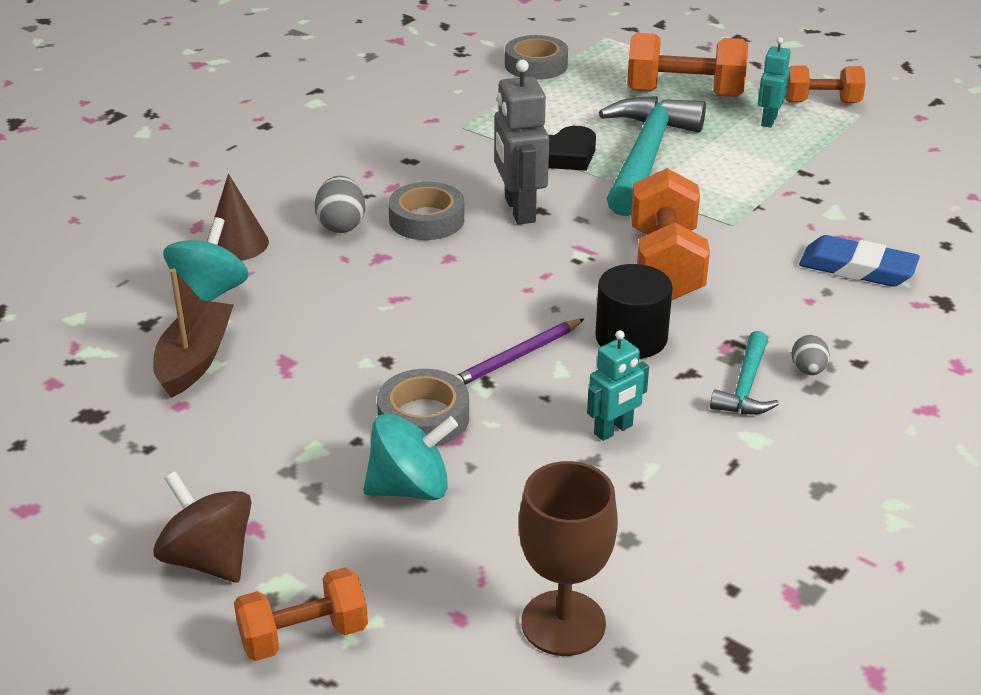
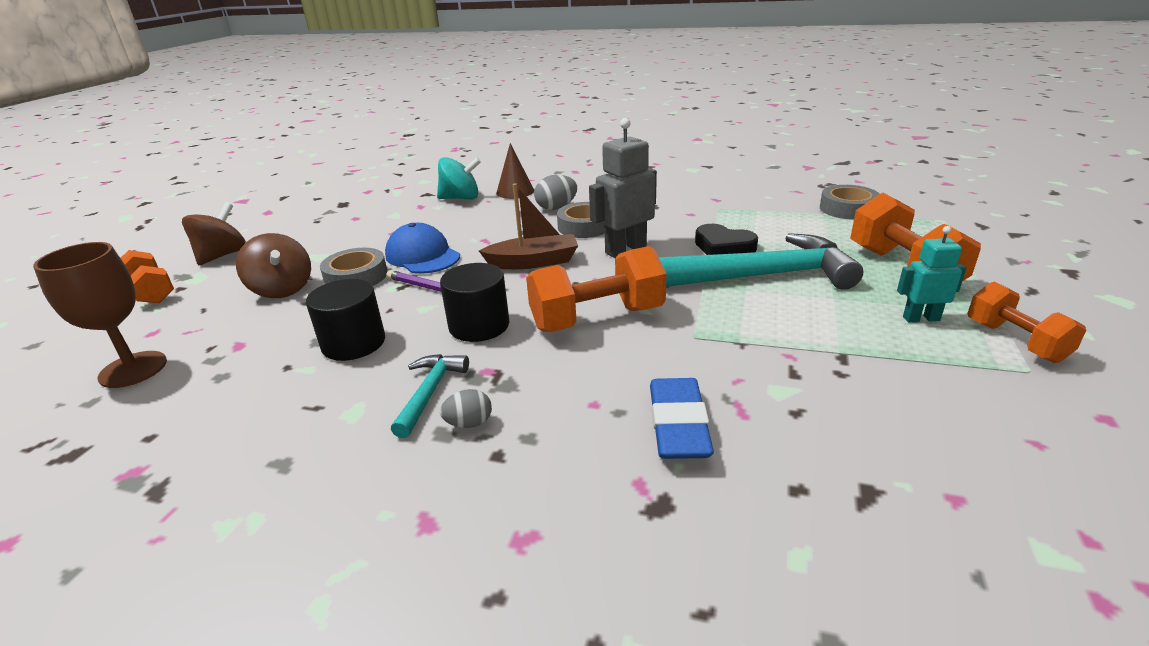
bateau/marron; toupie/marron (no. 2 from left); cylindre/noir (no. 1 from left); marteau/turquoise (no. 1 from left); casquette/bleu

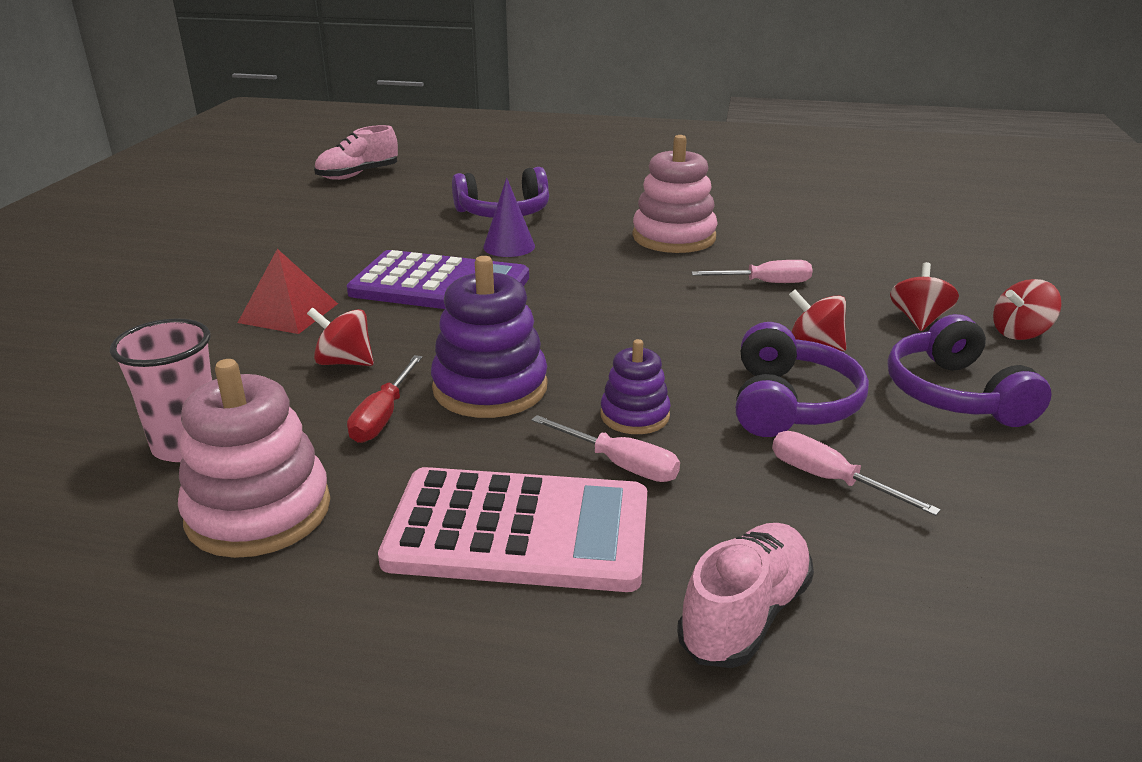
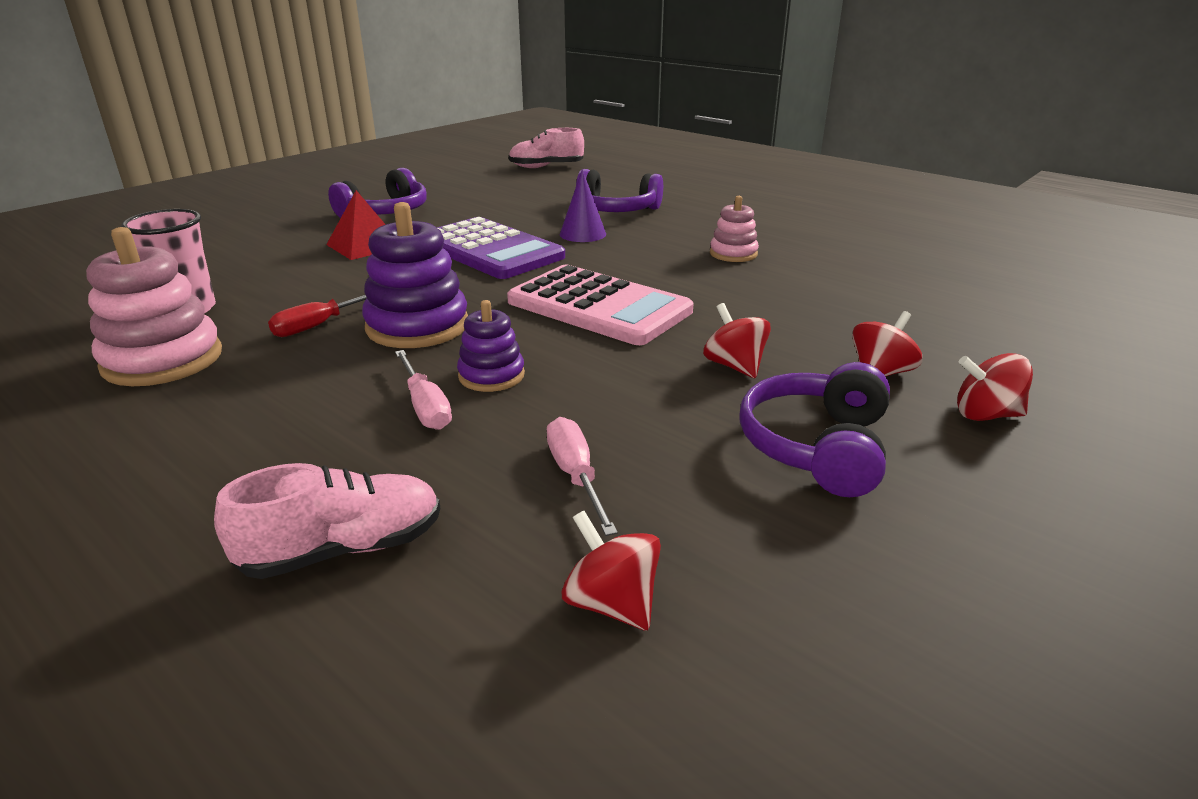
toupie/rouge (no. 1 from left); calculatrice/rose; jouet à empiler/rose (no. 2 from left); tournevis/rose (no. 2 from left in the first image); casque audio/violet (no. 1 from left)

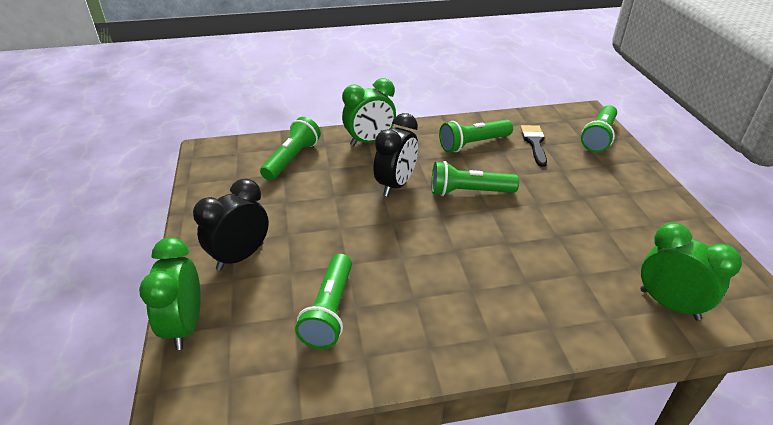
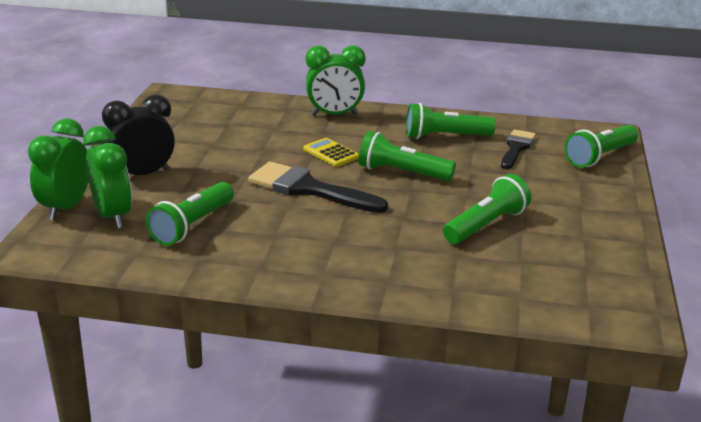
lampe de poche/vert (no. 4 from left); calculatrice/jaune; réveil/vert (no. 2 from left); pinceau/noir (no. 1 from left)

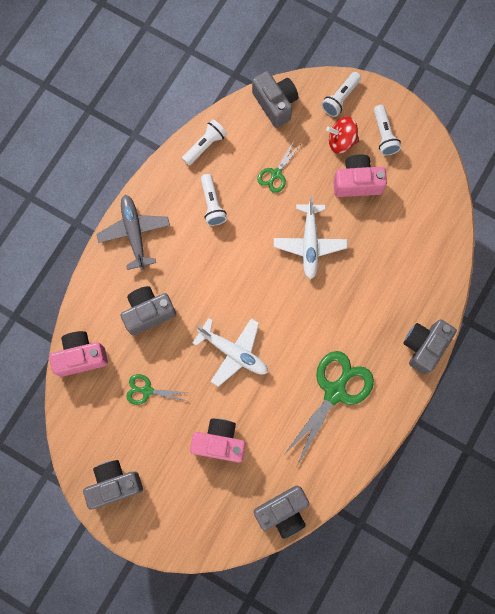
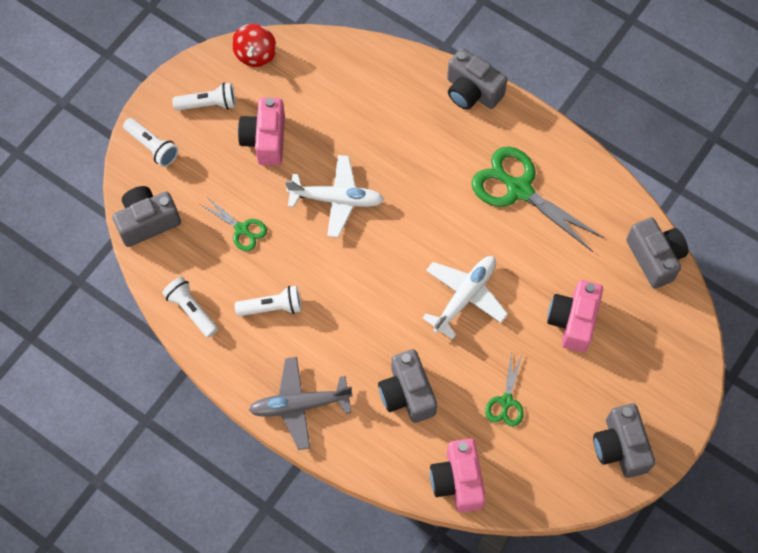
toupie/rouge

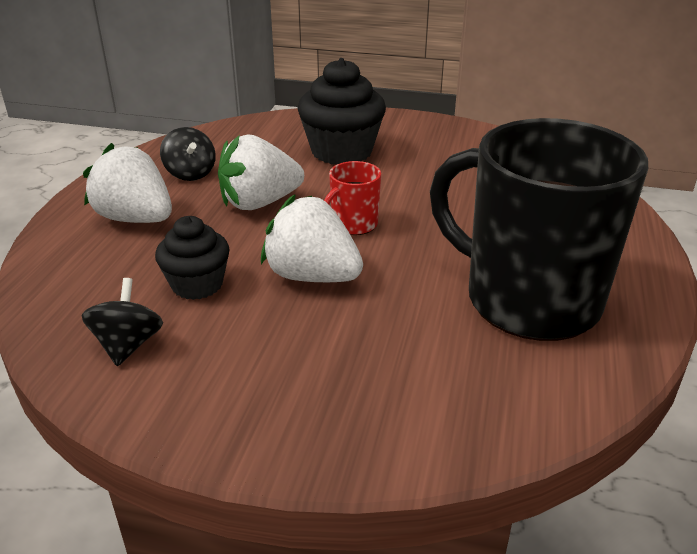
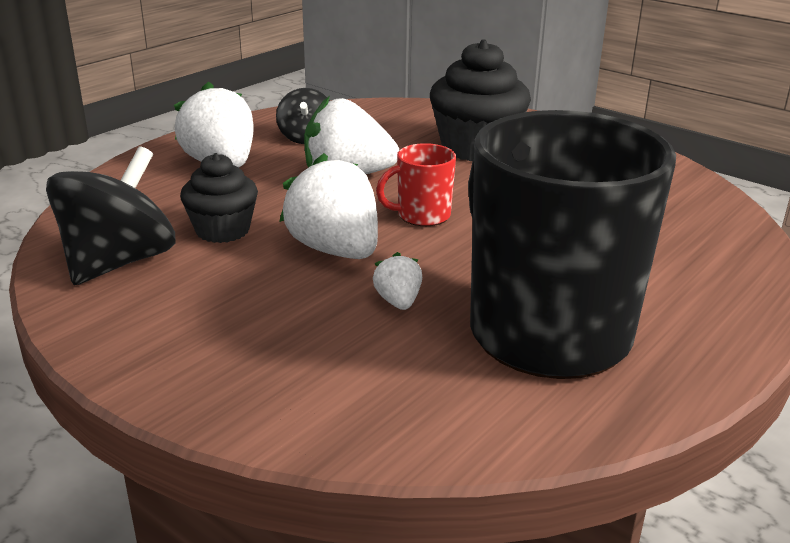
toupie/noir (no. 1 from left); fraise/blanc (no. 4 from left)

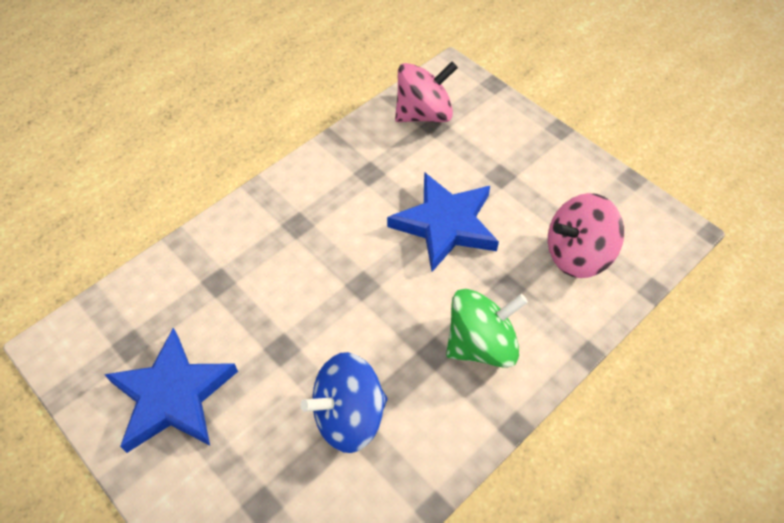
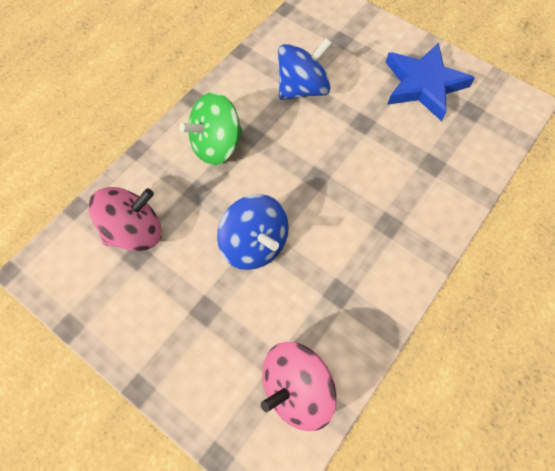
toupie/bleu (no. 1 from left)

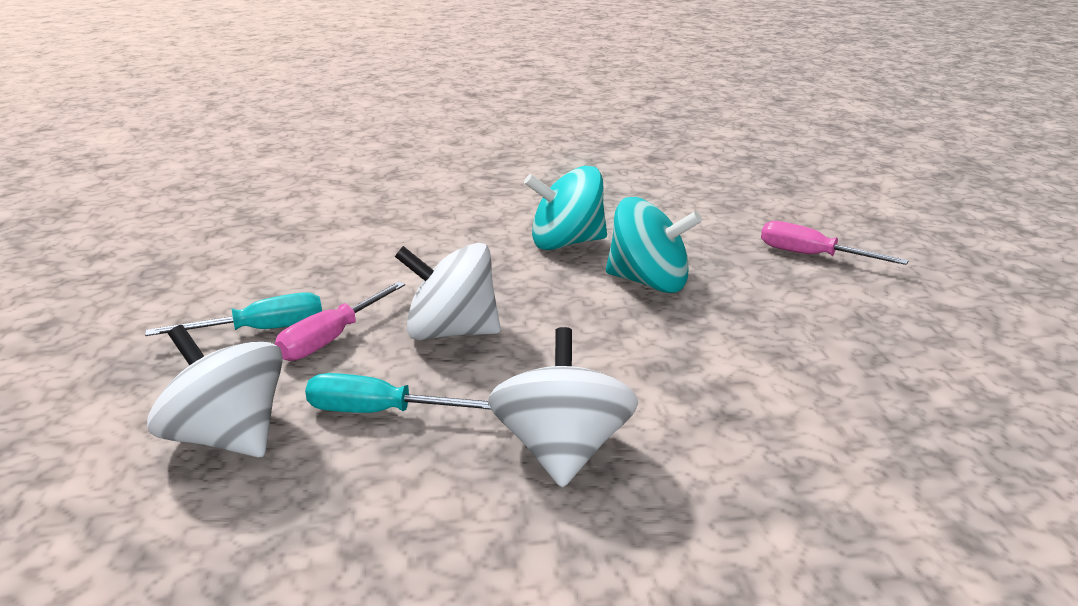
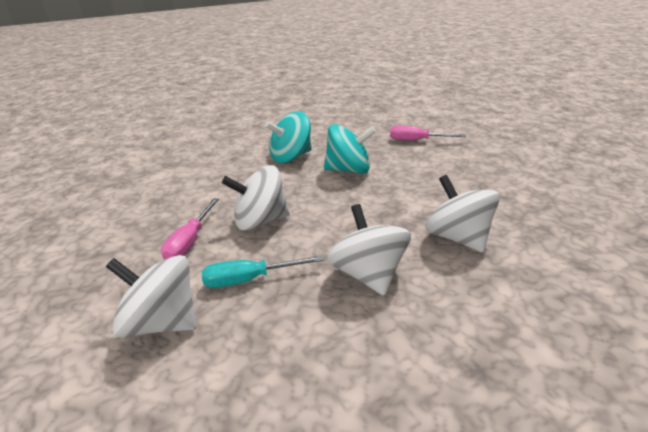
tournevis/turquoise (no. 1 from left in the first image); toupie/blanc (no. 4 from left)

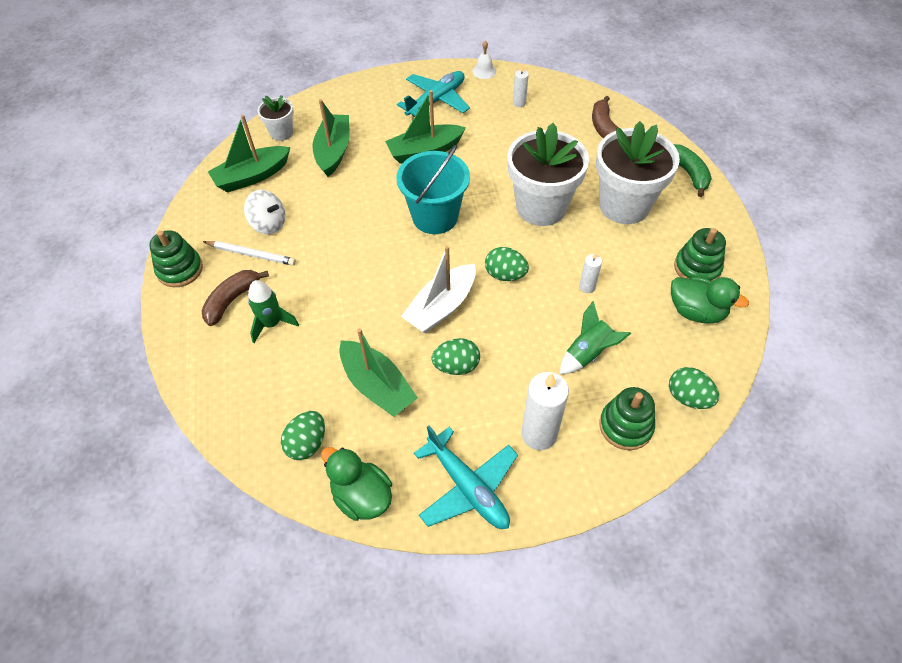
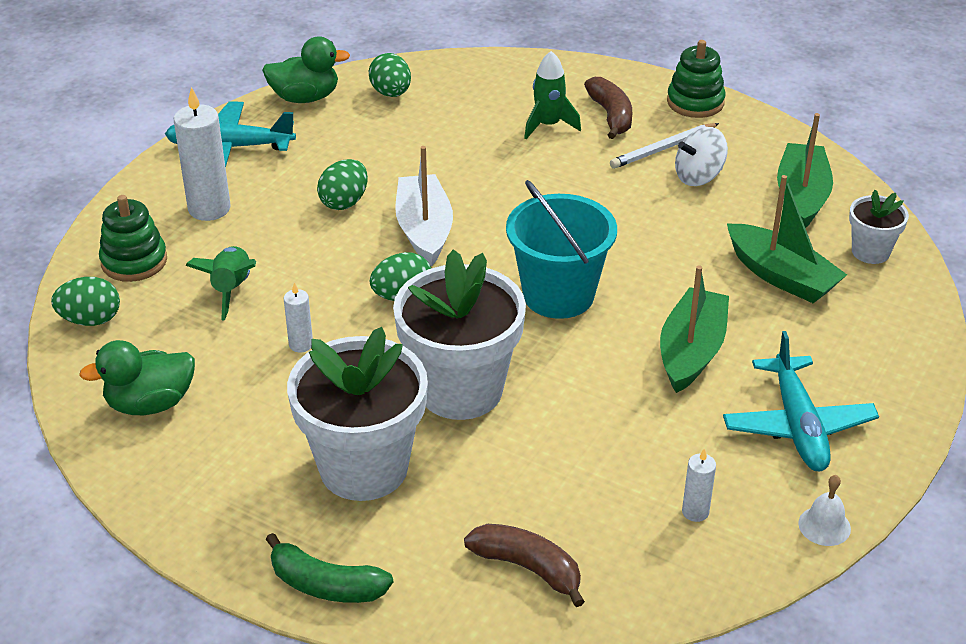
bateau/vert (no. 3 from left in the first image); jouet à empiler/vert (no. 3 from left in the first image)

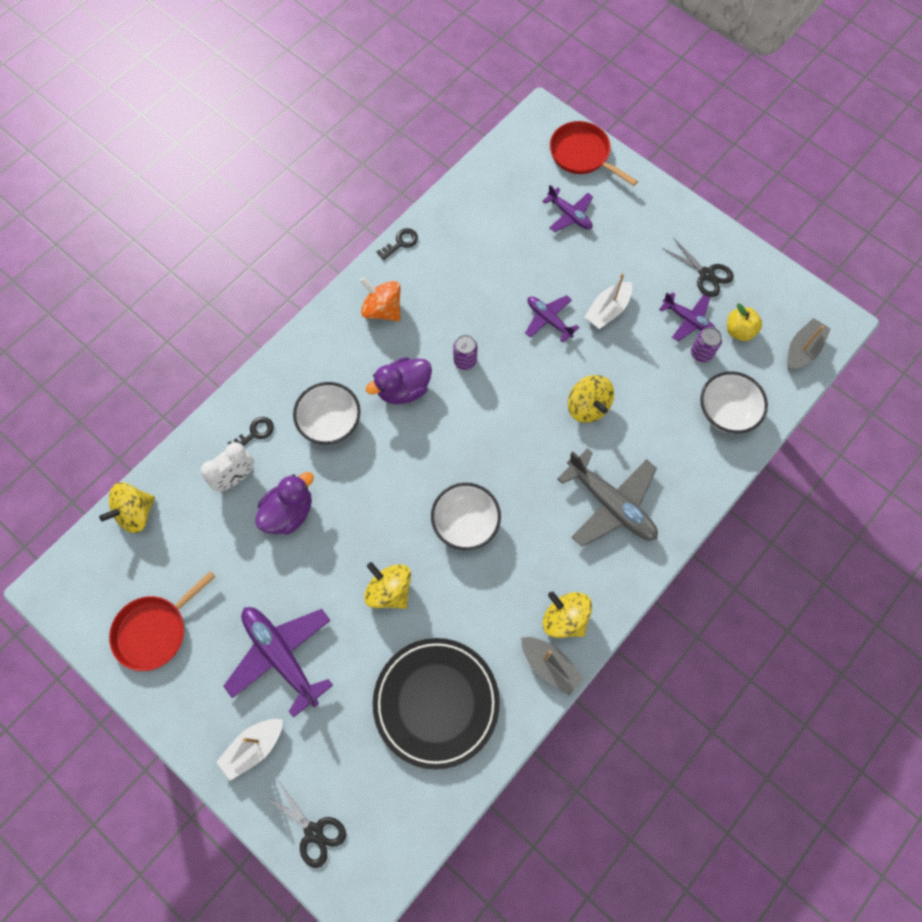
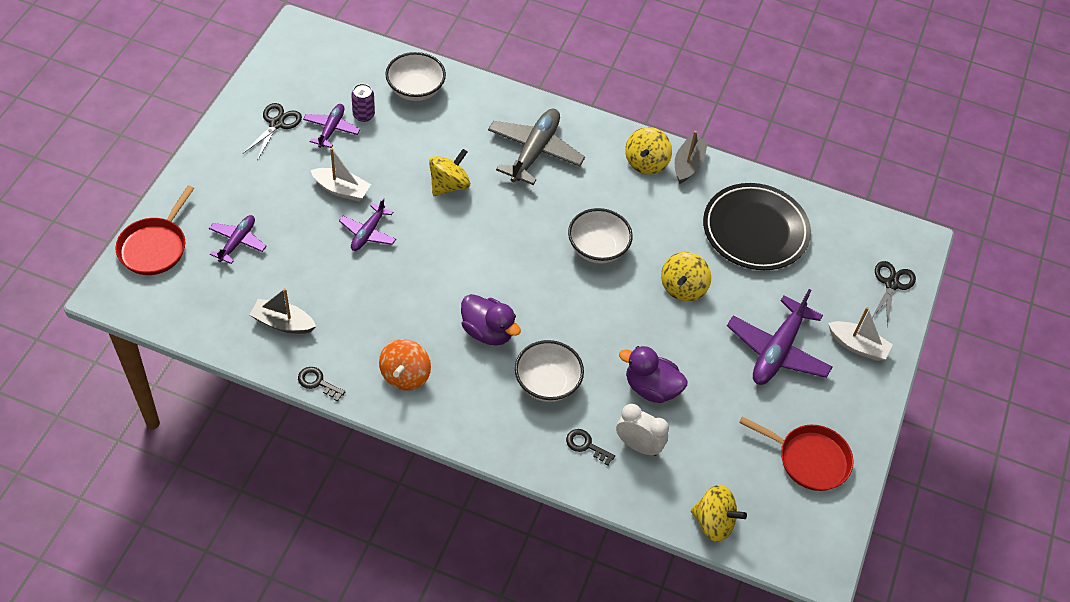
canette/violet (no. 1 from left in the first image); pomme/jaune; bateau/gris (no. 1 from left)

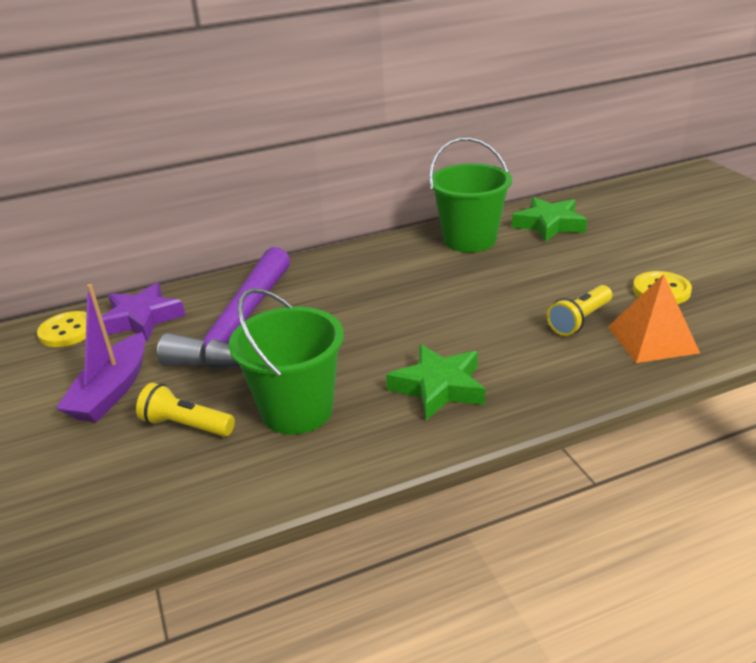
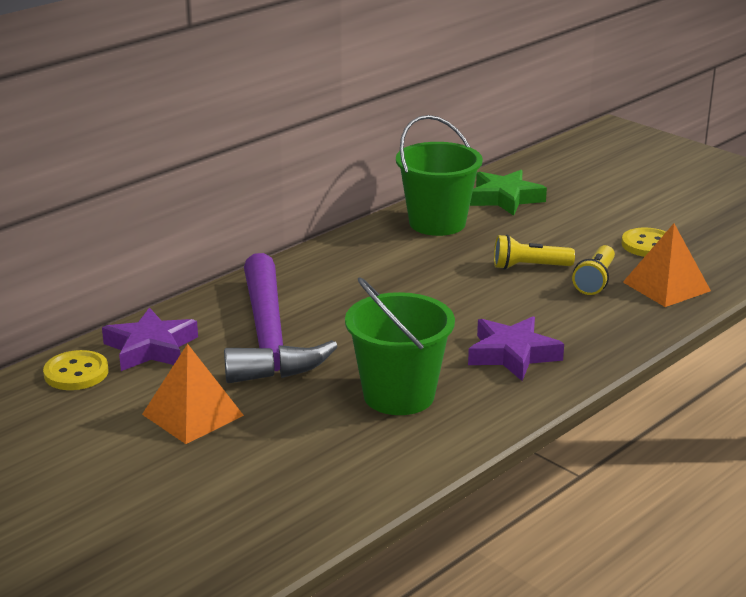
pyramide/orange (no. 1 from left); lampe de poche/jaune (no. 1 from left); étoile/violet (no. 2 from left)

